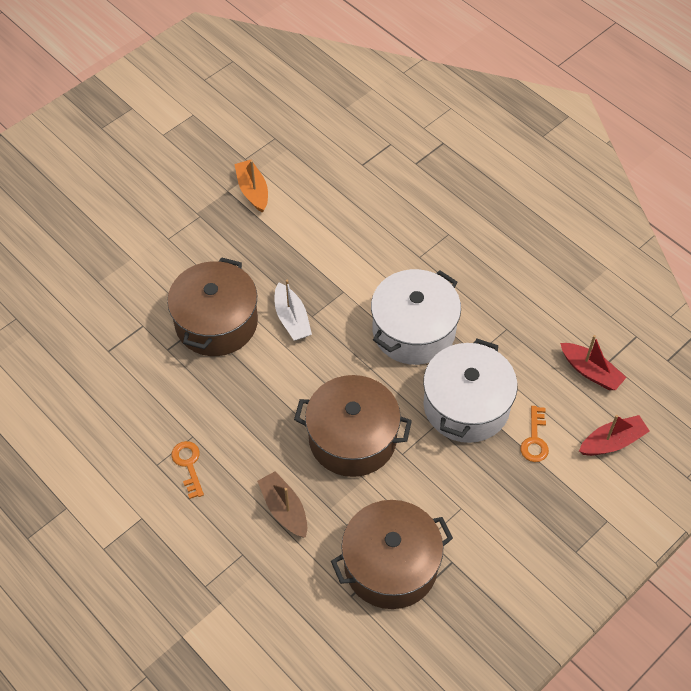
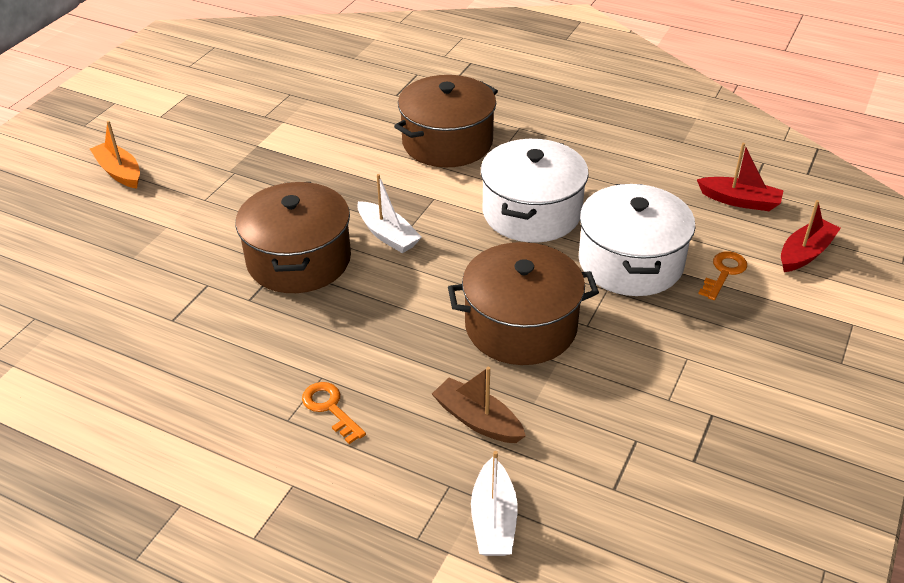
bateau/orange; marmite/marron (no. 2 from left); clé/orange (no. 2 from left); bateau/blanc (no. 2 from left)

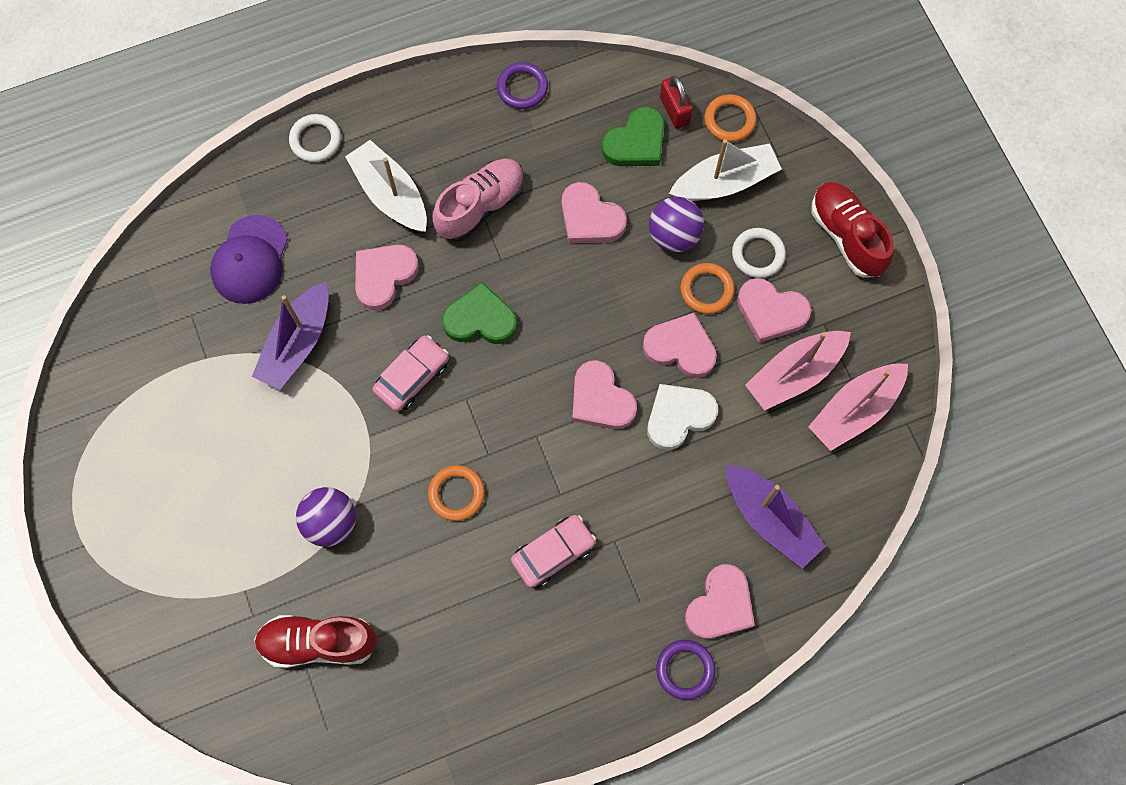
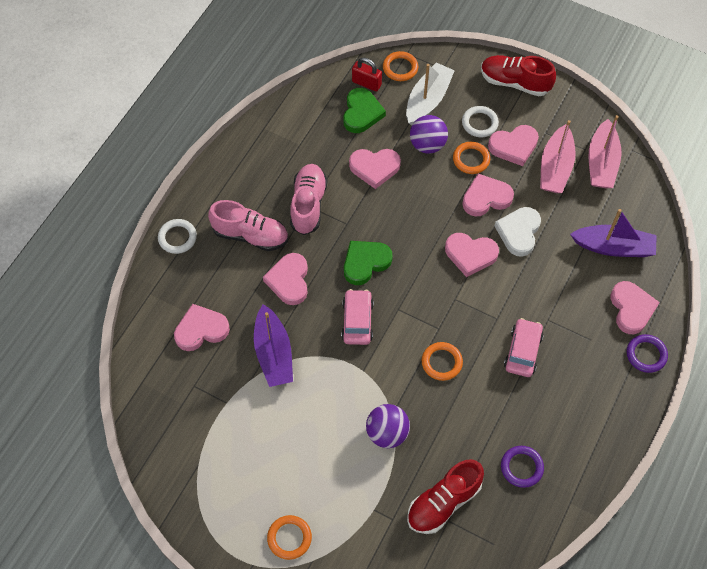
cœur/rose (no. 1 from left); chaussure/rose (no. 1 from left); anneau/violet (no. 1 from left); anneau/orange (no. 1 from left)

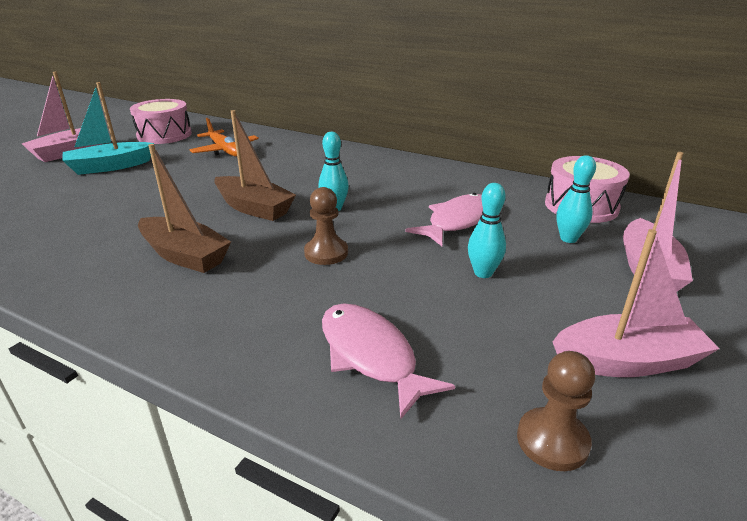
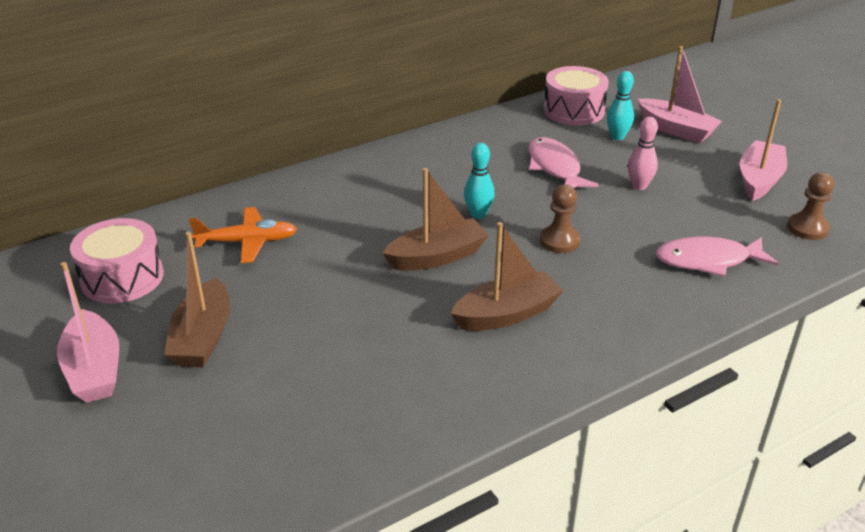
bateau/marron (no. 1 from left); quille/rose

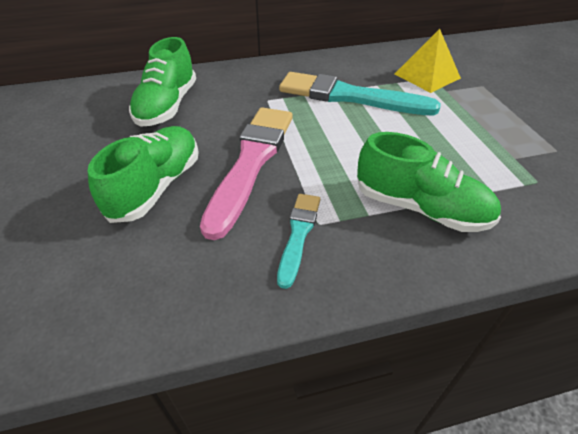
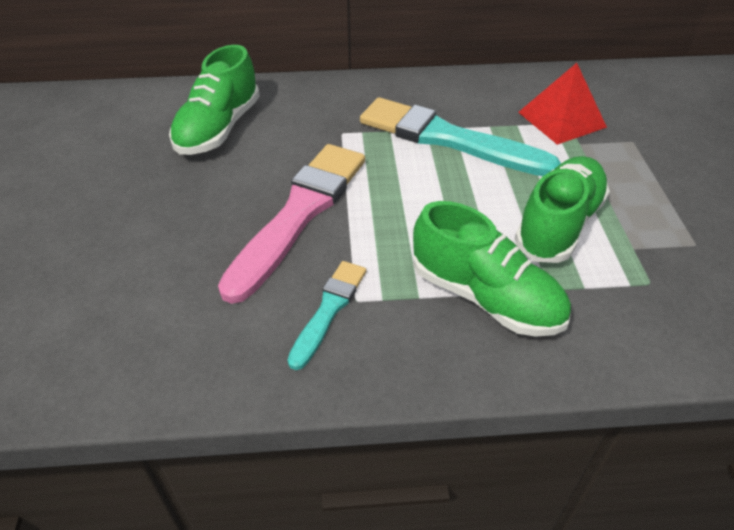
chaussure/vert (no. 3 from left); pyramide/rouge

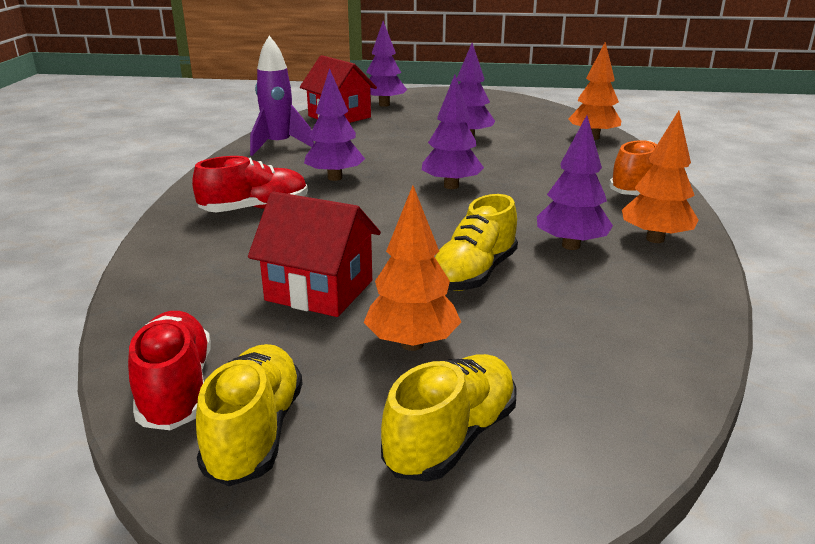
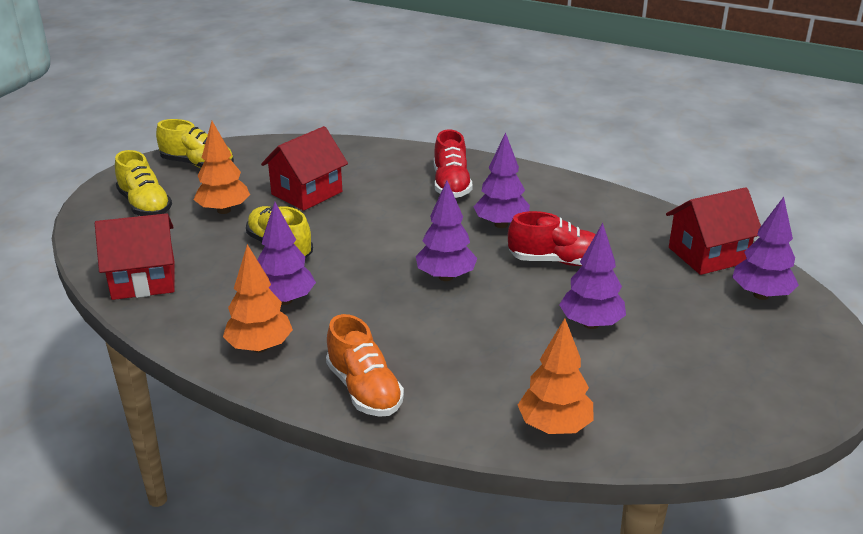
chaussure/rouge (no. 2 from left); fusée/violet; maison/rouge (no. 1 from left)

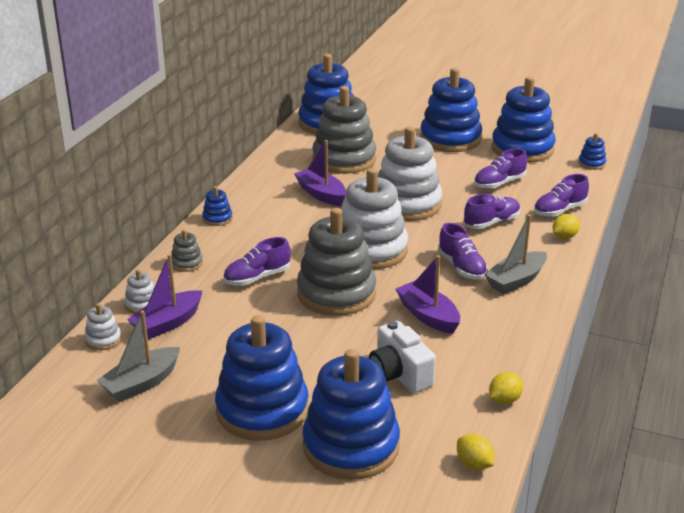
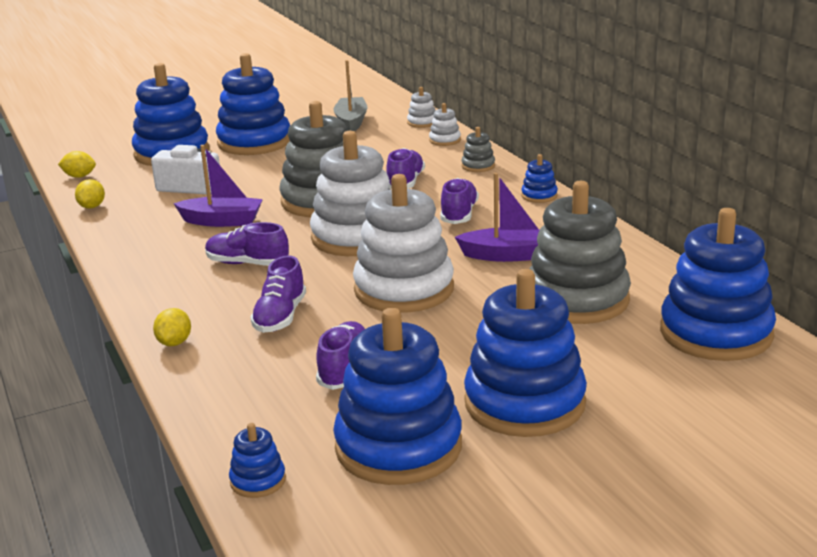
bateau/violet (no. 1 from left in the first image); bateau/gris (no. 2 from left in the first image); chaussure/violet (no. 5 from left)

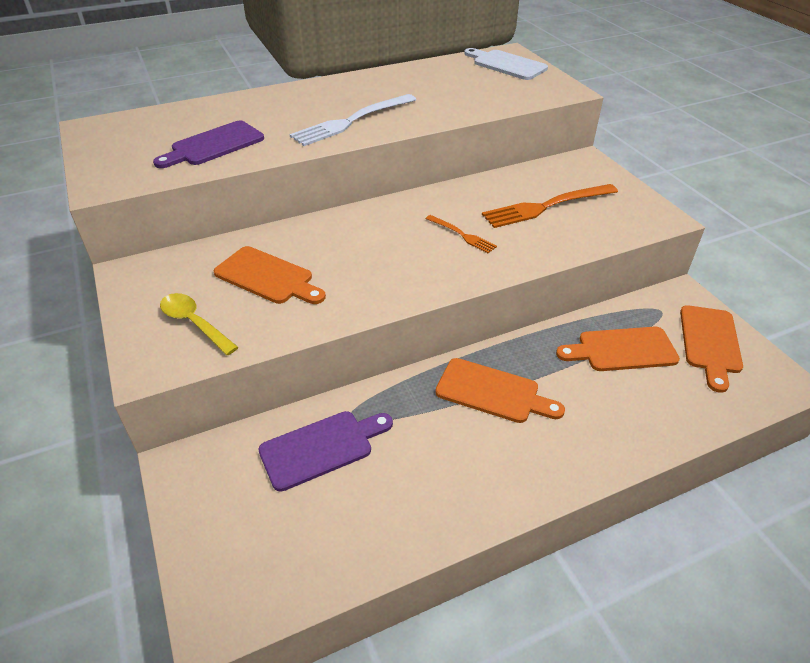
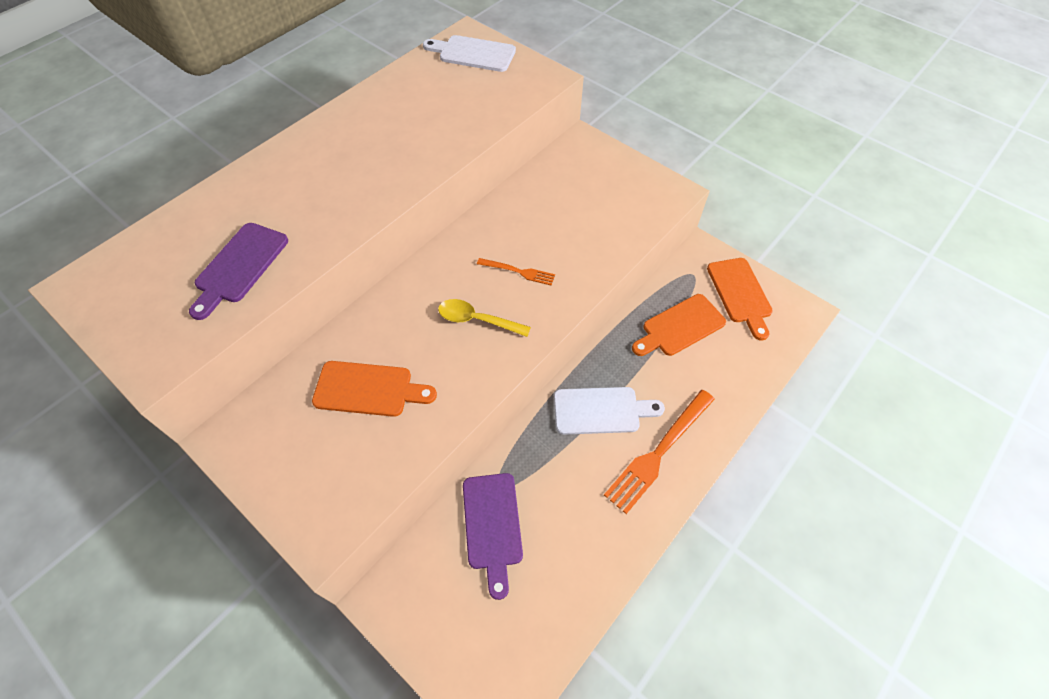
cuillère/jaune; planche à découper/violet (no. 2 from left); fourchette/blanc; planche à découper/blanc (no. 2 from left); fourchette/orange (no. 2 from left)

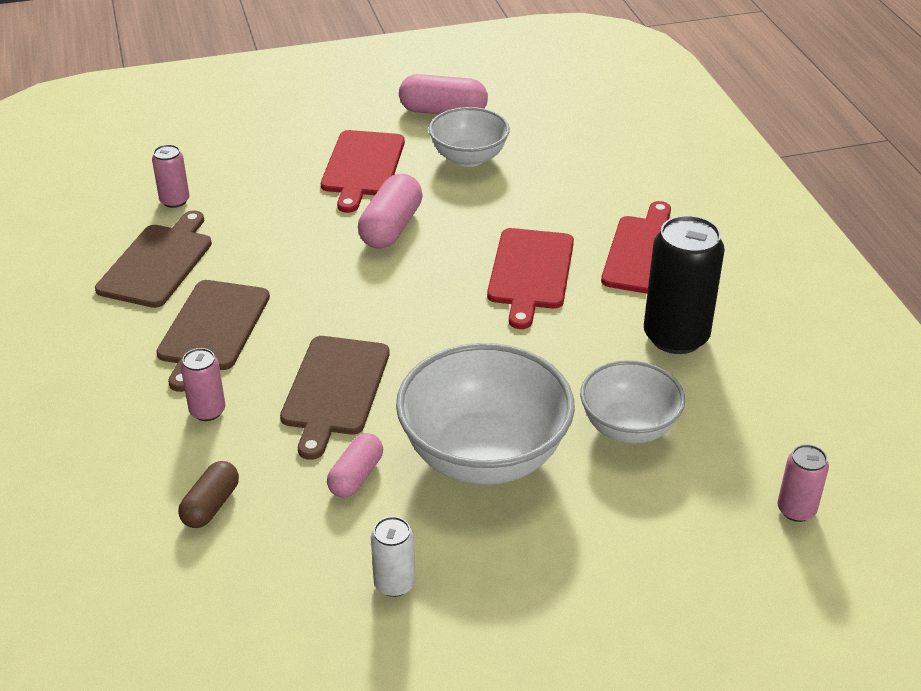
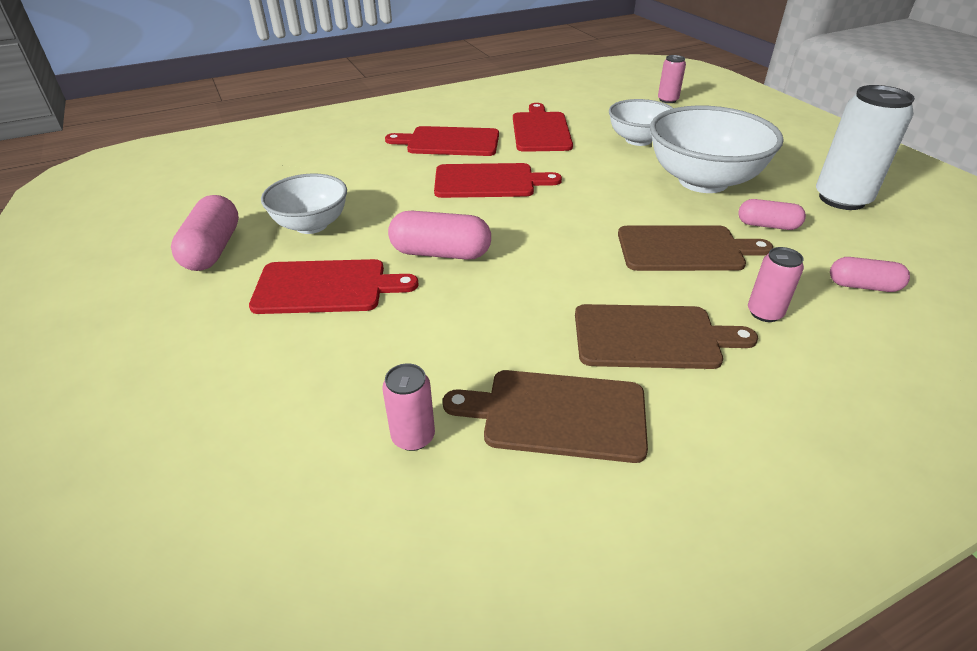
gélule/rose (no. 4 from left); canette/blanc; planche à découper/rouge (no. 4 from left)

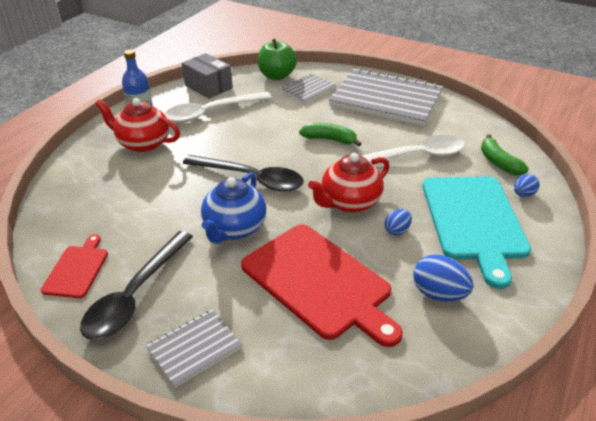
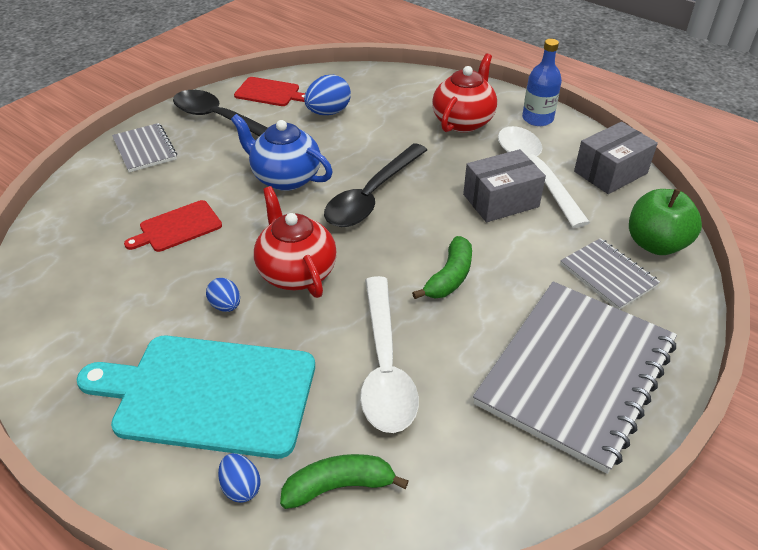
planche à découper/rouge (no. 1 from left); œuf/bleu (no. 3 from left); boîte/gris (no. 1 from left)

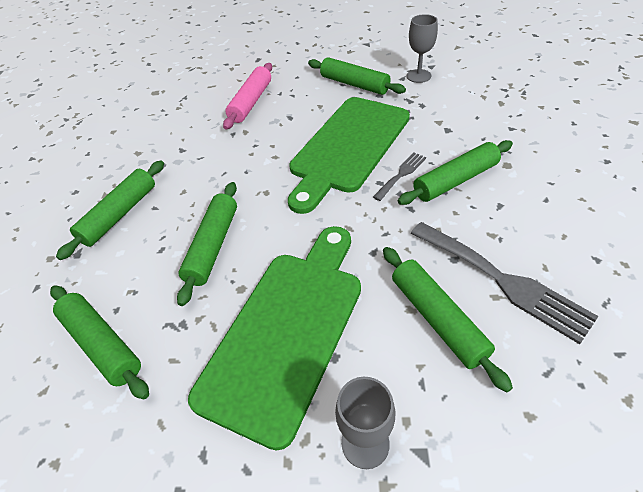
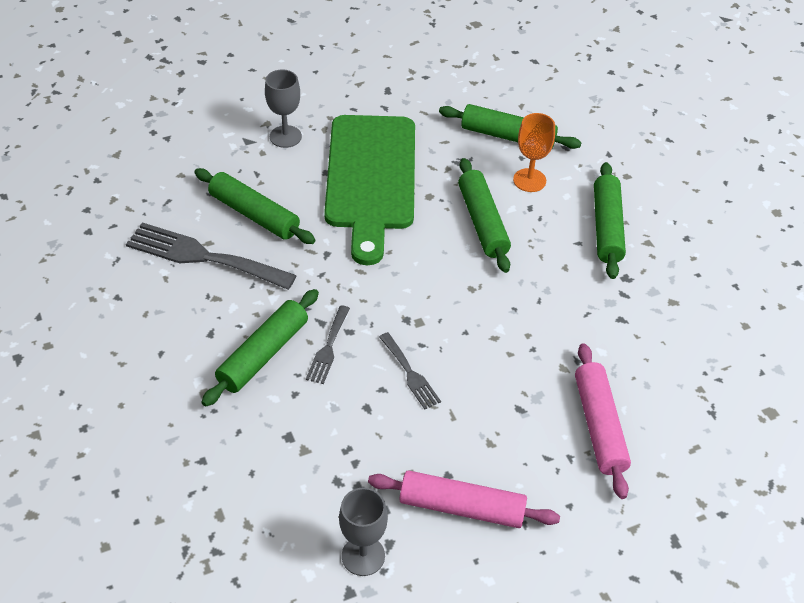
fourchette/gris (no. 3 from left); rouleau à pâtisserie/rose (no. 1 from left); verre à pied/orange

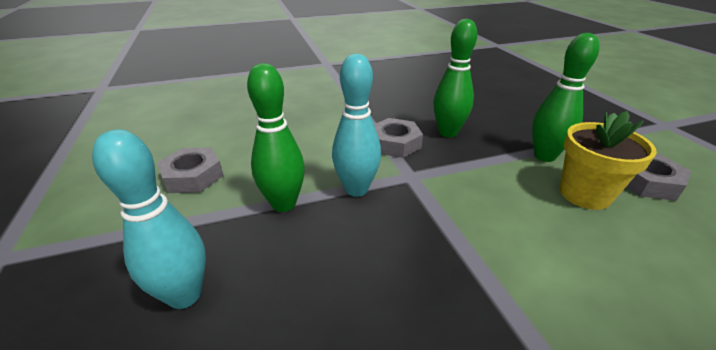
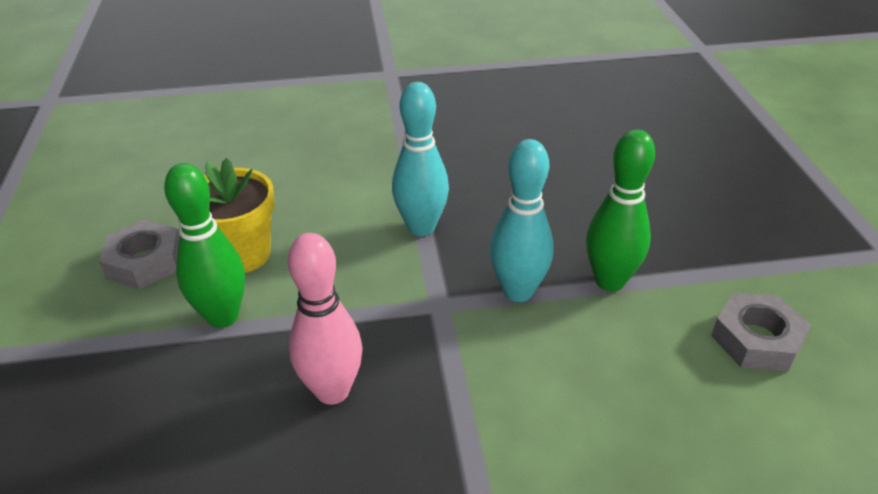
quille/turquoise (no. 1 from left); écrou/gris (no. 2 from left in the first image); quille/rose

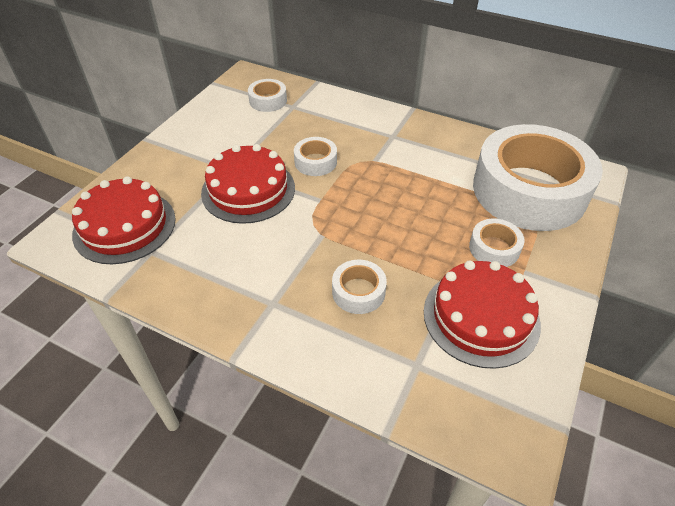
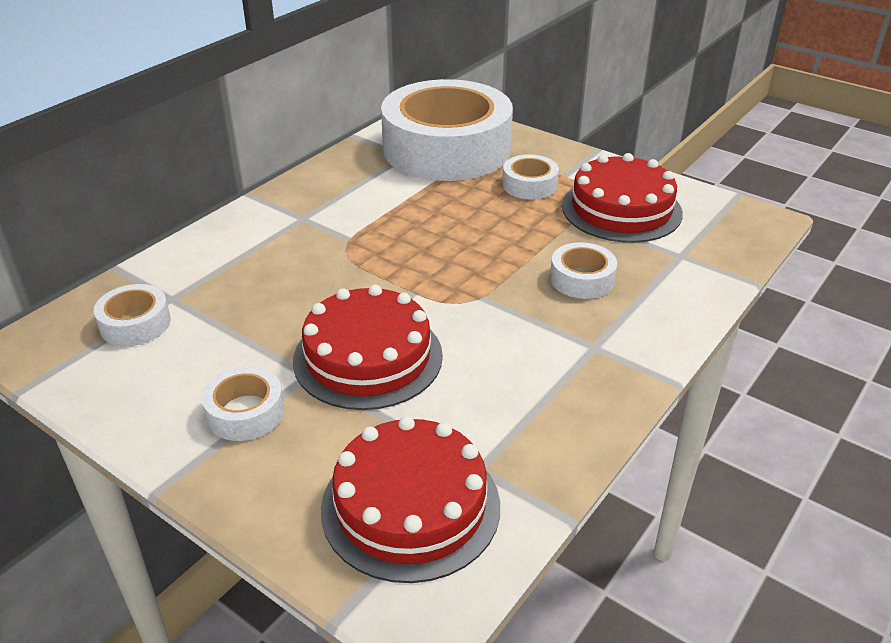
ruban adhésif/blanc (no. 2 from left)

